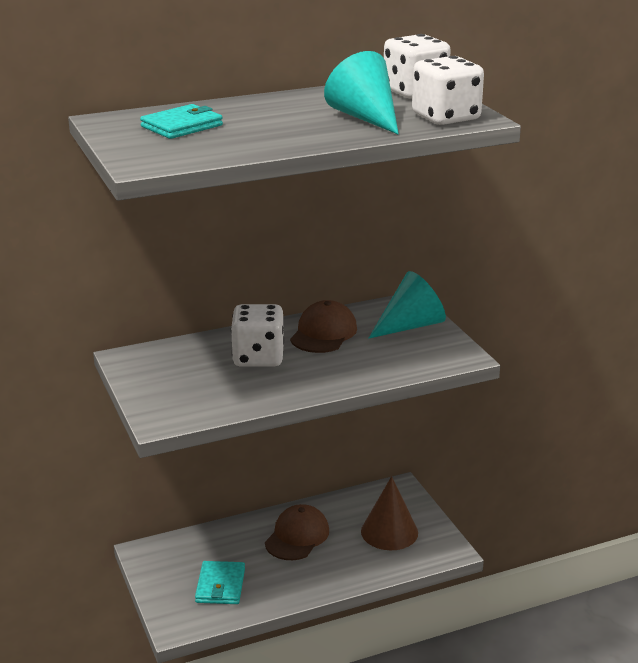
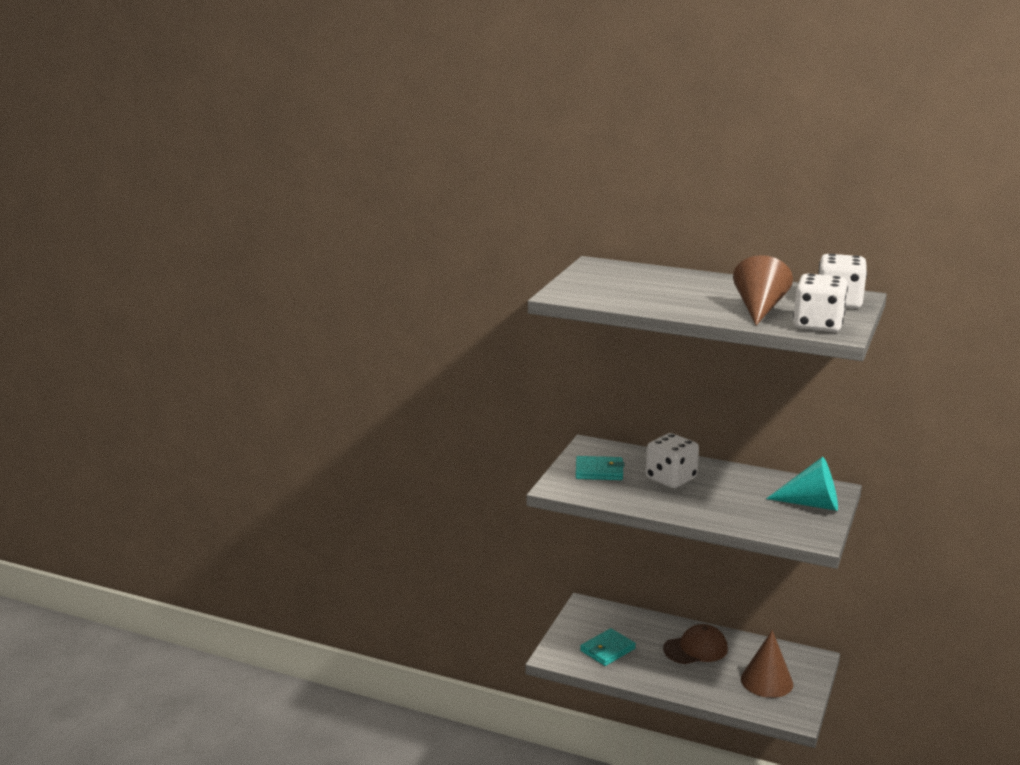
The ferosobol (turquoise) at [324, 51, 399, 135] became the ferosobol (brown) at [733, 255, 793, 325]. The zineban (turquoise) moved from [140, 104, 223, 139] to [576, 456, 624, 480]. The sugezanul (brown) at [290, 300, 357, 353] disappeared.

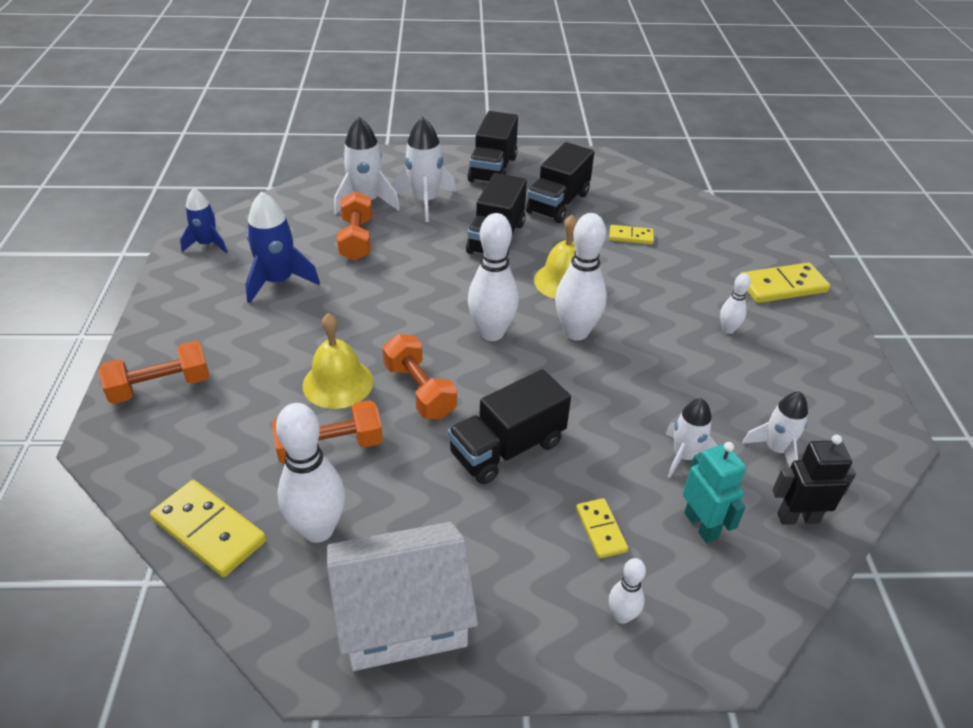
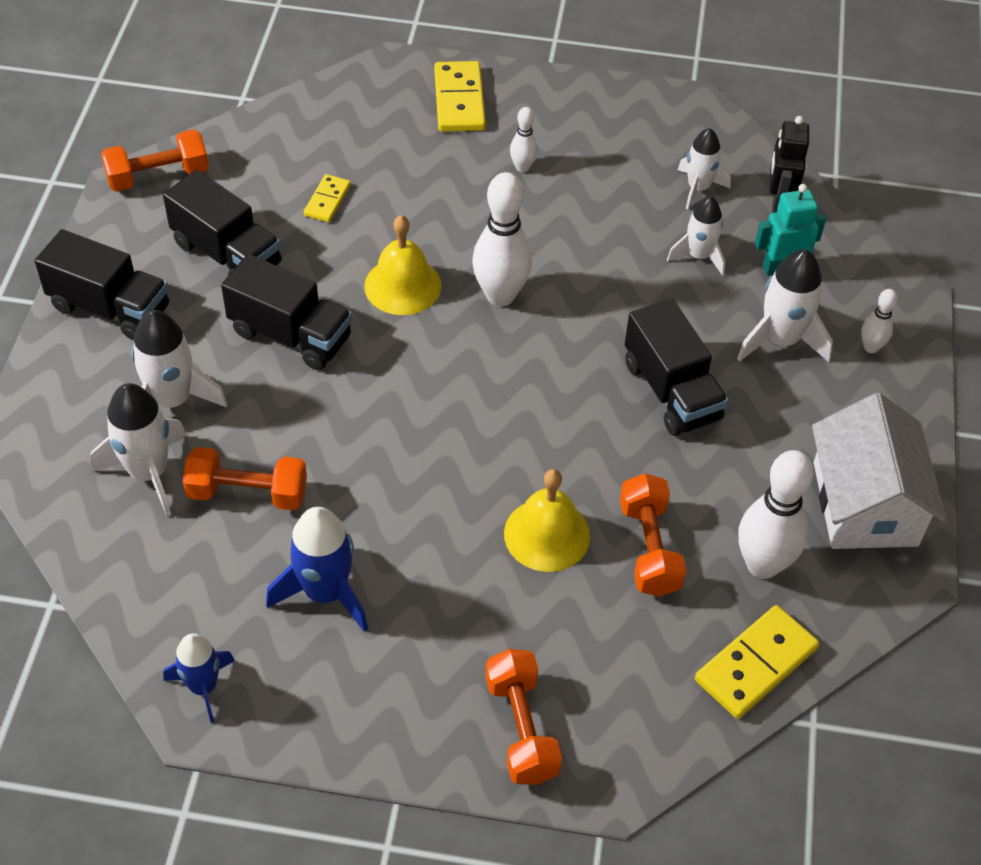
The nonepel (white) at [468, 213, 519, 341] disappeared. The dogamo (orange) moved from [382, 334, 457, 419] to [101, 129, 209, 191]. The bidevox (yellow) at [576, 498, 628, 559] was replaced by the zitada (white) at [737, 249, 833, 362].

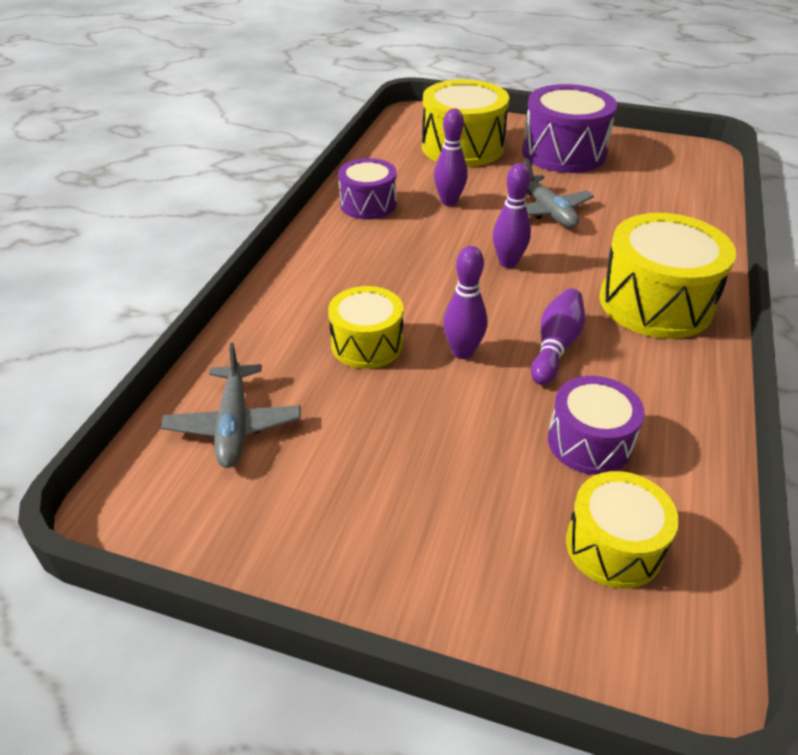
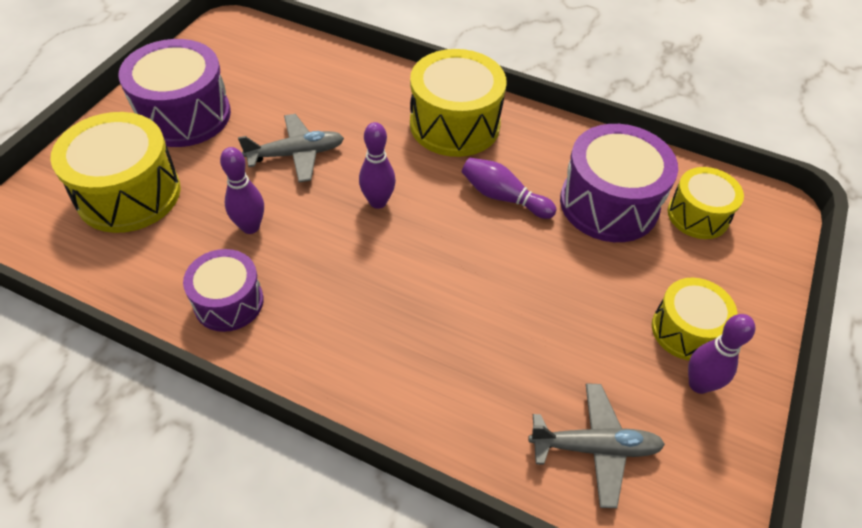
The nonepel (purple) moved from [443, 246, 487, 359] to [688, 314, 755, 394]. The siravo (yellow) moved from [328, 286, 403, 369] to [652, 278, 738, 360]. The siravo (purple) at [548, 376, 644, 475] changed to 1.64 times the size.

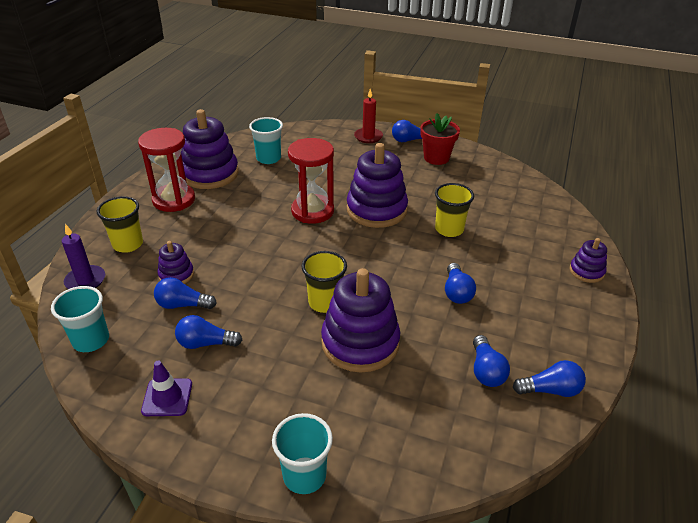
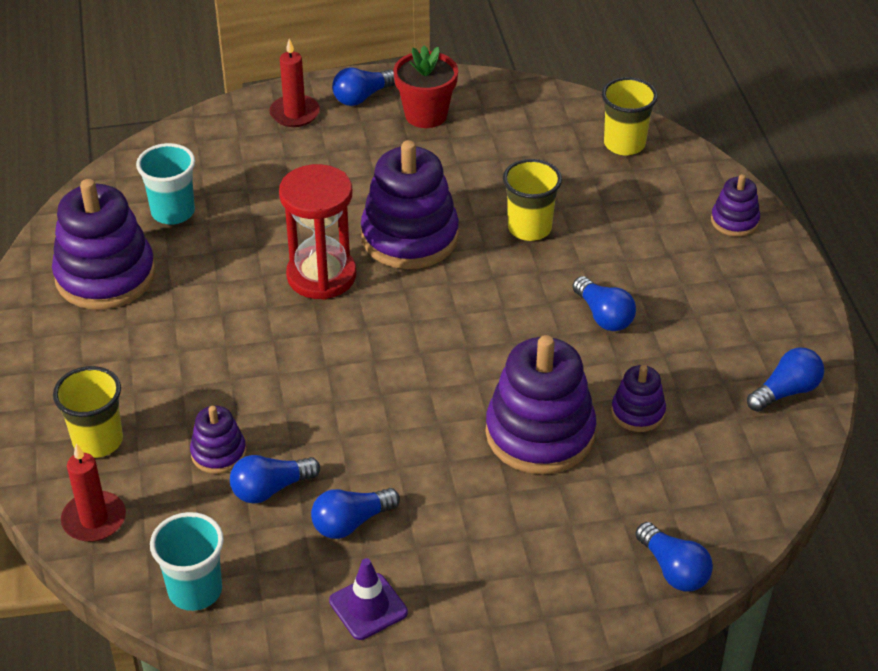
The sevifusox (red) at [138, 128, 195, 212] disappeared. The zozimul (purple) at [62, 224, 105, 289] became the zozimul (red) at [61, 443, 126, 542]. The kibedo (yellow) moved from [302, 251, 347, 313] to [602, 77, 658, 155]. The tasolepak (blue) moved from [473, 335, 510, 387] to [635, 522, 713, 592]. The kibedo (turquoise) at [272, 413, 333, 494] disappeared. The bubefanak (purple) at [611, 365, 666, 432] appeared.

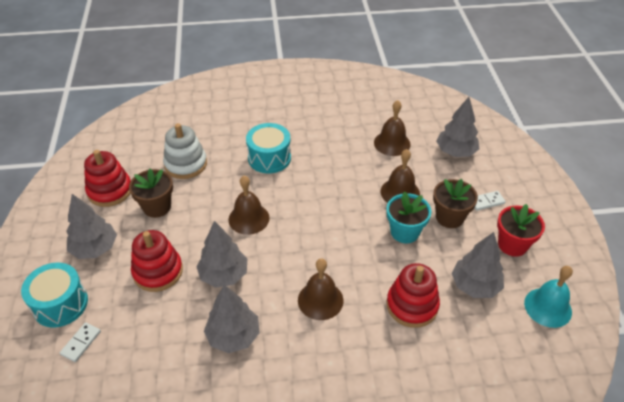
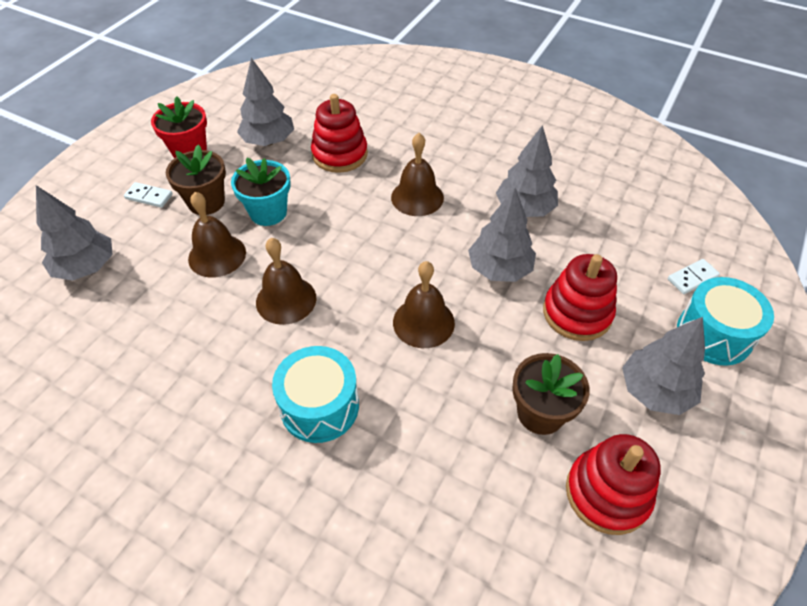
The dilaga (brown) moved from [374, 100, 411, 156] to [256, 238, 316, 325]. The bubefanak (white) at [163, 123, 207, 179] disappeared. The dilaga (turquoise) at [524, 266, 573, 328] disappeared.

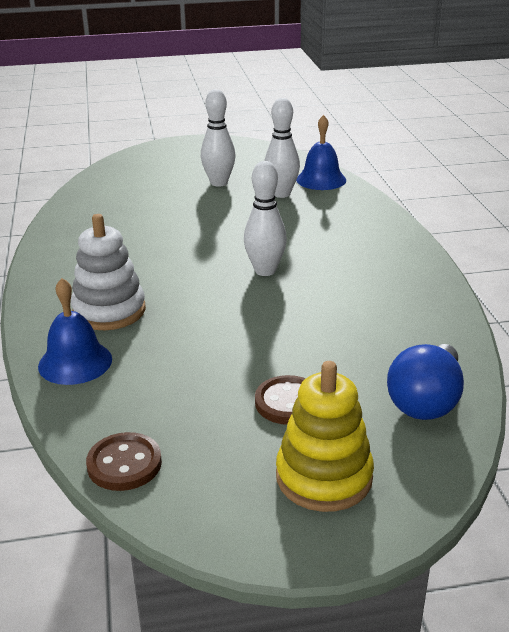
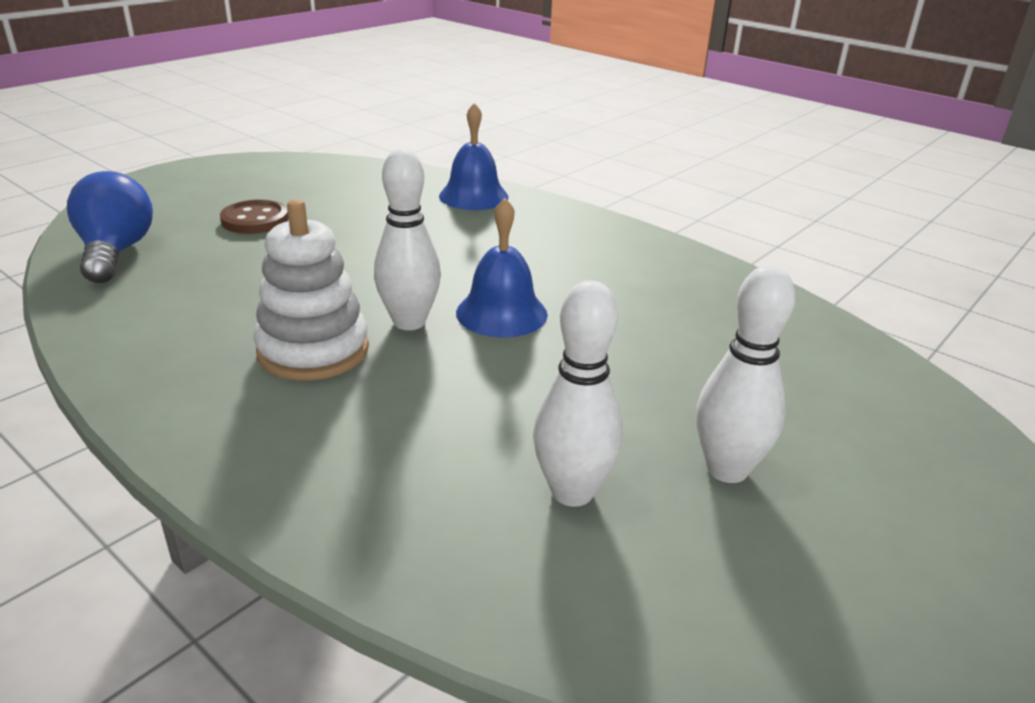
The dilaga (blue) moved from [296, 115, 346, 190] to [456, 198, 548, 337]. The bubefanak (white) moved from [71, 214, 146, 330] to [253, 199, 369, 380]. The bubefanak (yellow) at [276, 361, 374, 512] disappeared. The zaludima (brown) at [86, 432, 162, 491] disappeared.

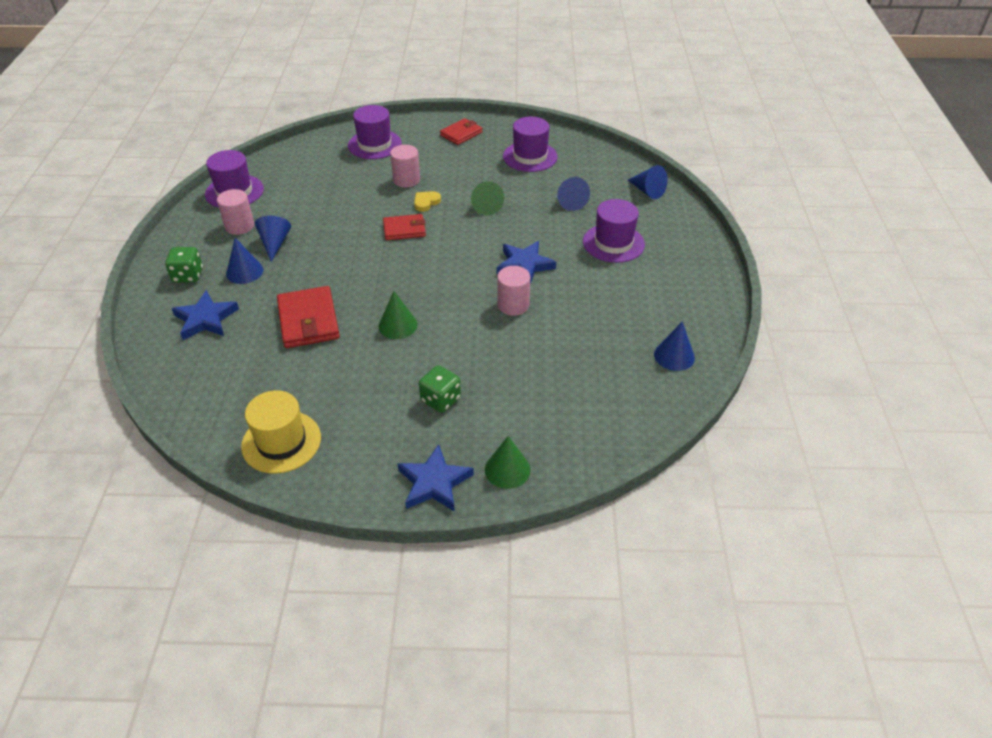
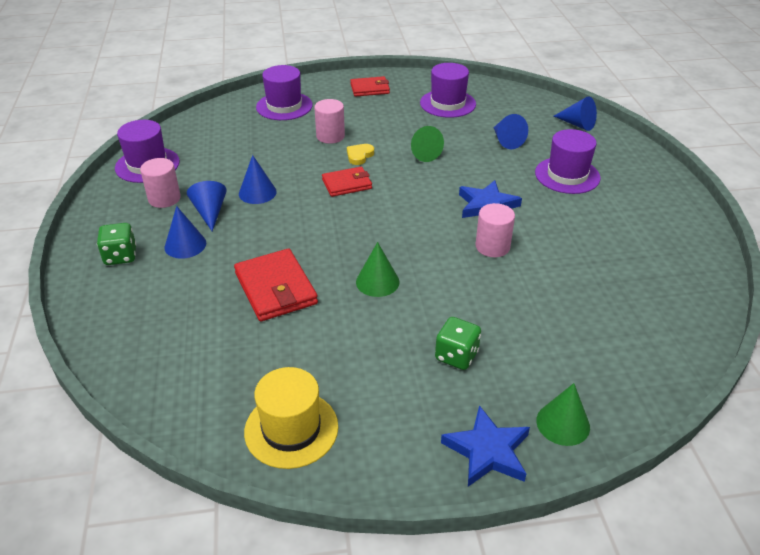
The zineban (red) at [440, 118, 483, 145] turned 45 degrees clockwise. The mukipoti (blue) at [172, 290, 239, 340] disappeared. The ferosobol (blue) moved from [654, 322, 695, 371] to [239, 155, 277, 204].

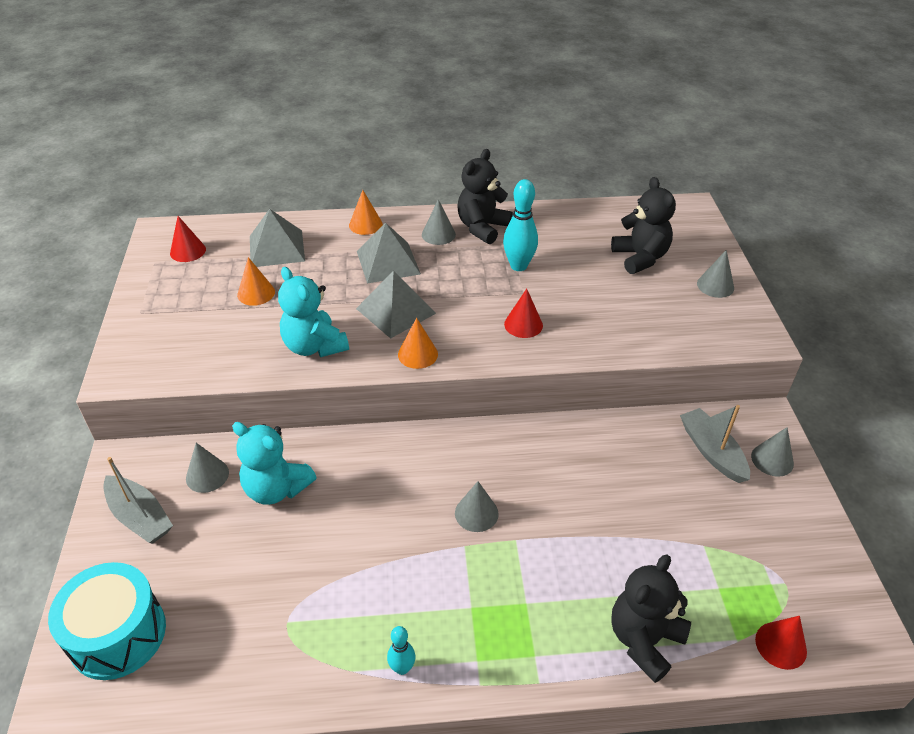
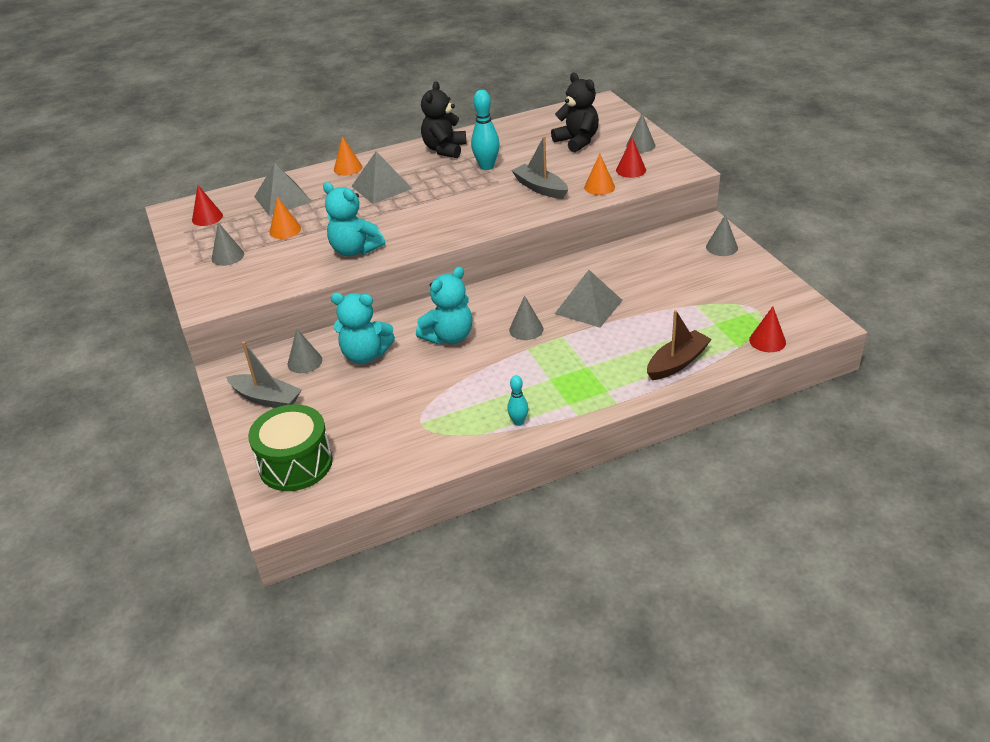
The ferosobol (grey) moved from [422, 199, 456, 245] to [212, 222, 244, 266]. The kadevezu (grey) moved from [356, 271, 436, 339] to [555, 270, 623, 328]. The ferosobol (red) moved from [504, 289, 543, 338] to [616, 137, 646, 178]. The ferosobol (orange) moved from [398, 318, 438, 369] to [584, 154, 615, 195]. The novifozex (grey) moved from [680, 405, 750, 483] to [511, 136, 568, 199]. The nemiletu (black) at [611, 555, 691, 683] was replaced by the novifozex (brown) at [647, 310, 712, 380]. The siravo (turquoise) at [48, 562, 166, 680] became the siravo (green) at [248, 404, 333, 491]. The nemiletu (turquoise) at [416, 267, 472, 345] appeared.

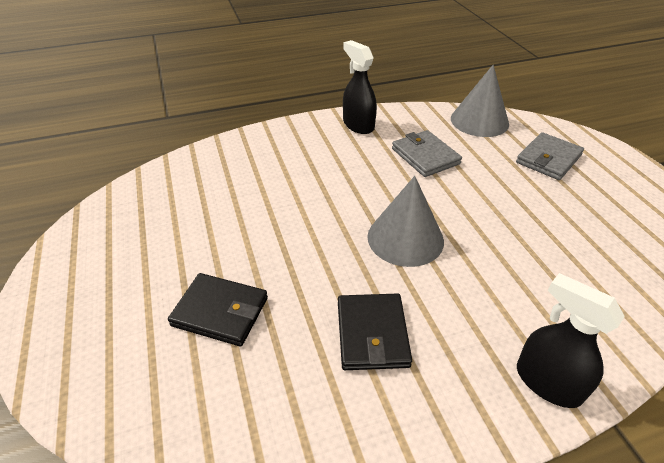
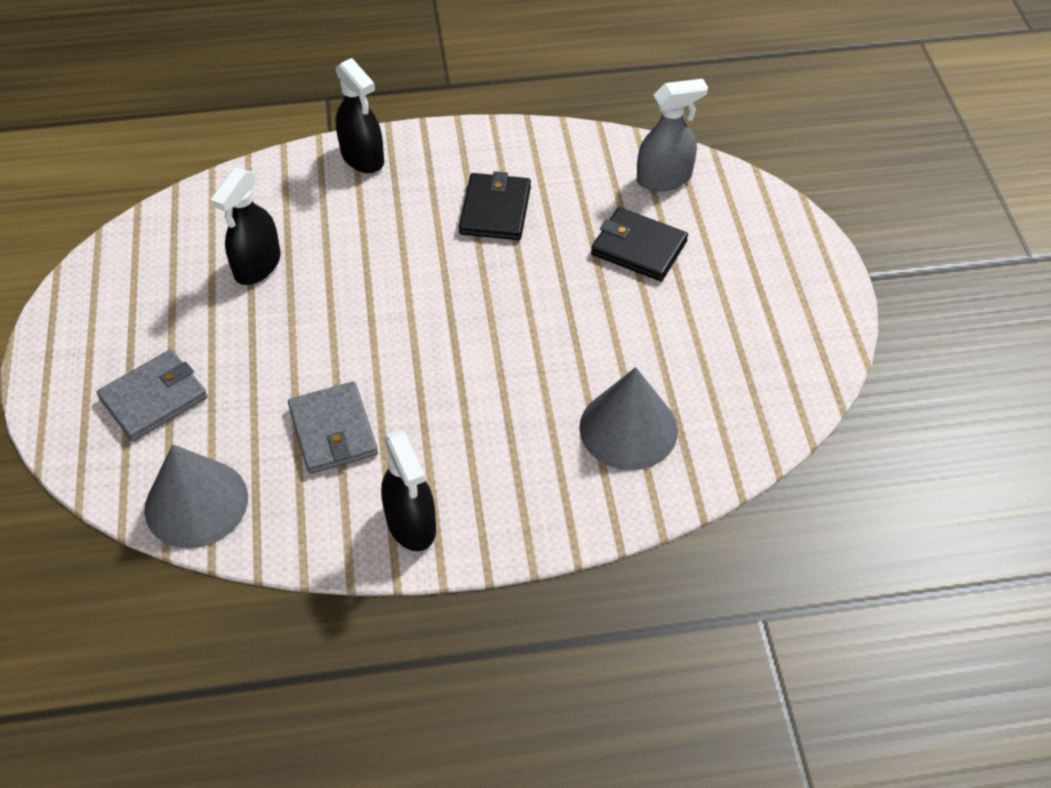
The ferosobol (grey) moved from [367, 176, 444, 267] to [579, 367, 678, 470]. The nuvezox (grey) at [637, 79, 708, 191] appeared. The nuvezox (black) at [211, 168, 281, 285] appeared.

